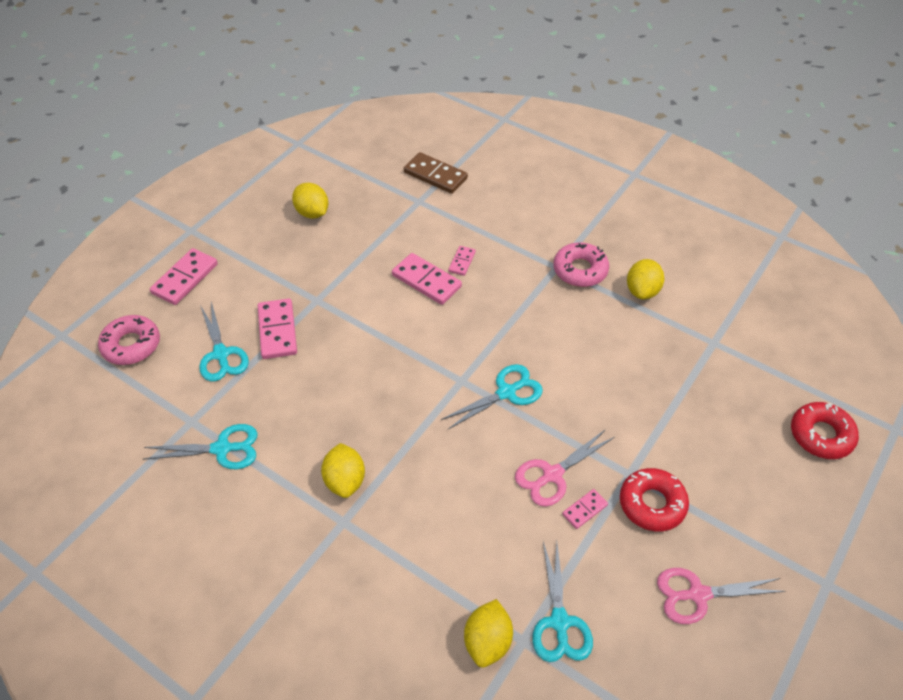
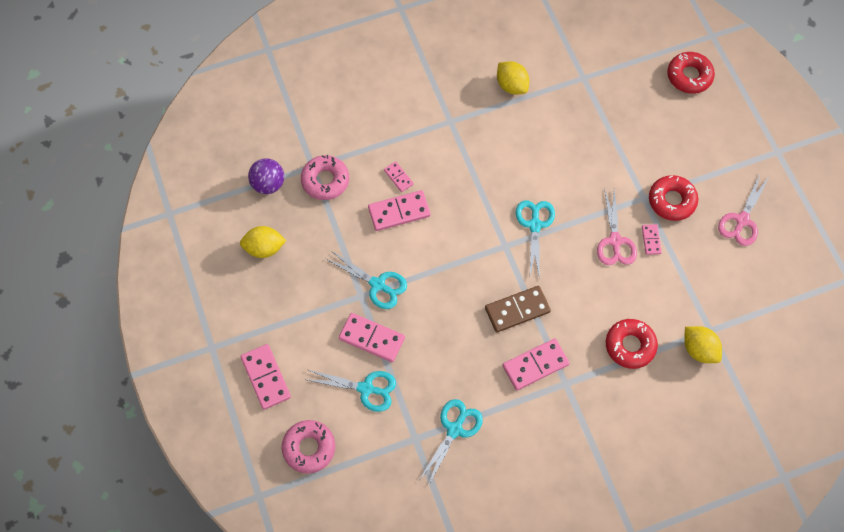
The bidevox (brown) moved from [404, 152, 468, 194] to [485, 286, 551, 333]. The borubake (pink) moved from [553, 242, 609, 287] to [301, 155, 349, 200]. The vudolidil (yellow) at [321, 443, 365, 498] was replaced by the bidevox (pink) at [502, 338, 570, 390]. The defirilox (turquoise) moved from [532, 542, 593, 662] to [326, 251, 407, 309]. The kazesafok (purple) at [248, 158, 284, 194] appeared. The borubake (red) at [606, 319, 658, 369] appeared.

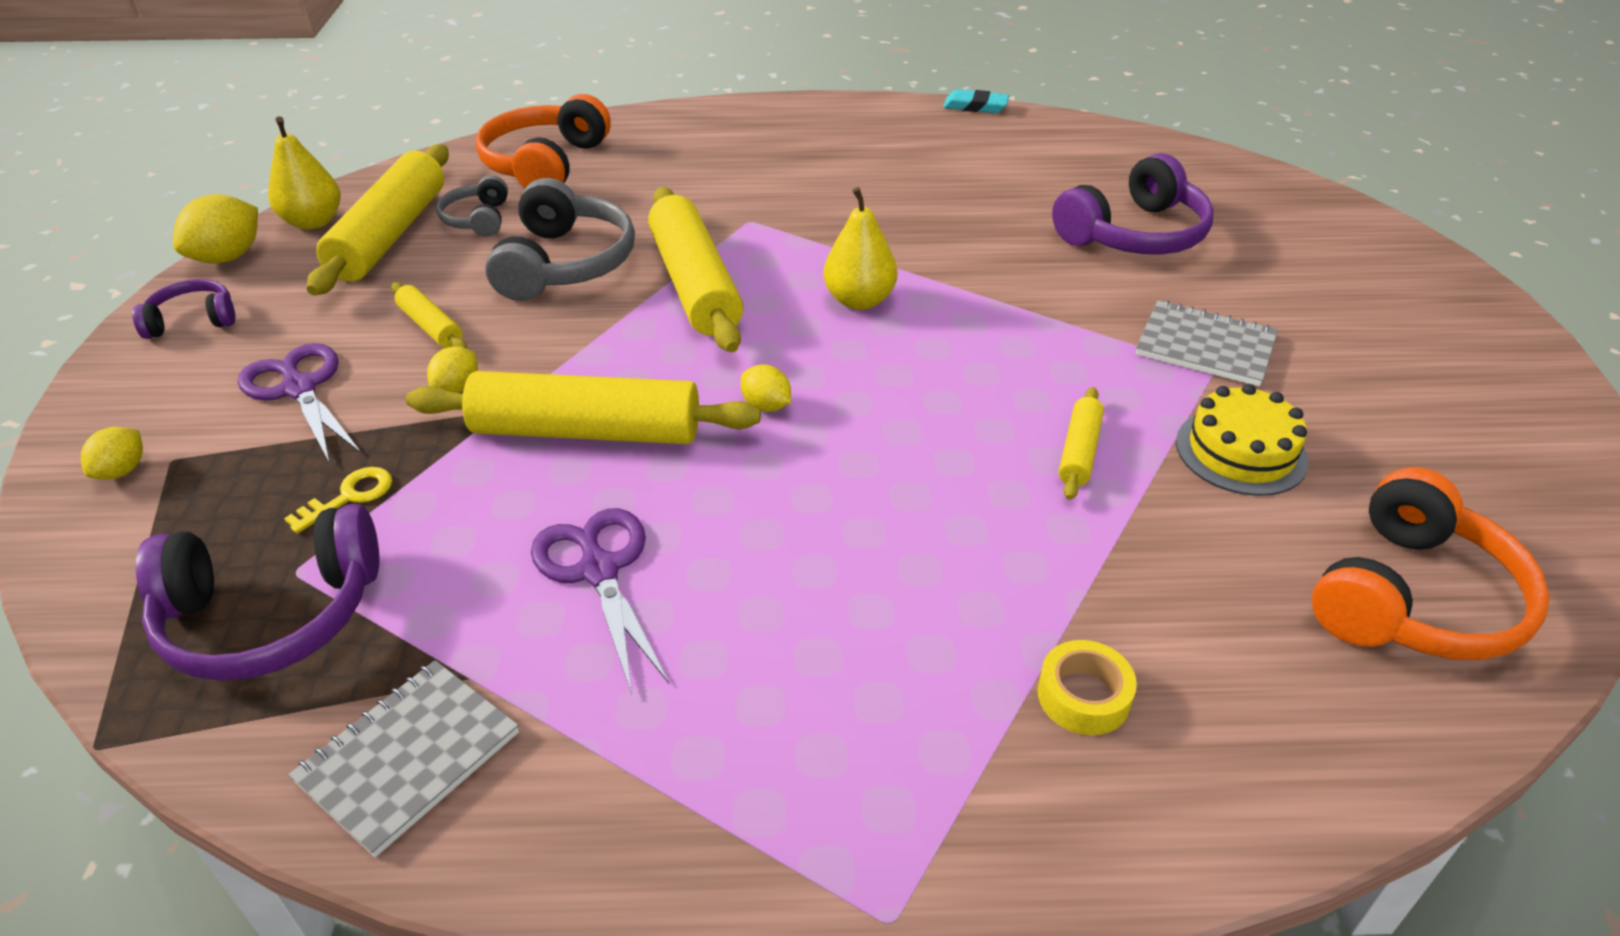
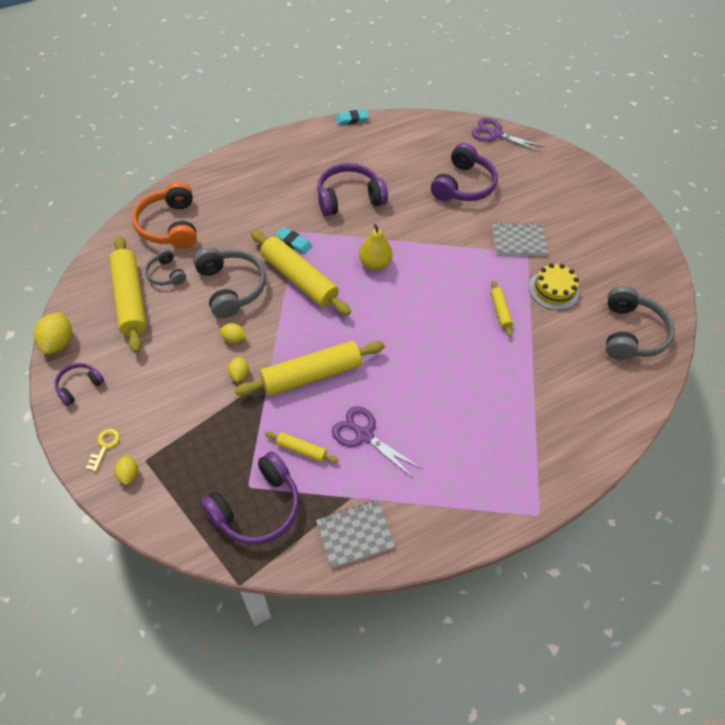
The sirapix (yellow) at [268, 117, 341, 230] disappeared. The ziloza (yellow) moved from [391, 282, 467, 349] to [265, 432, 338, 463]. The defirilox (purple) moved from [238, 343, 362, 463] to [472, 118, 544, 152]. The vudolidil (yellow) moved from [740, 364, 791, 412] to [219, 323, 247, 344]. The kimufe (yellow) moved from [284, 467, 392, 534] to [86, 428, 120, 472]. The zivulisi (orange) at [1312, 467, 1550, 660] became the zivulisi (grey) at [606, 286, 675, 360]. The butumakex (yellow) at [1038, 640, 1137, 735] disappeared. The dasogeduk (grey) at [288, 660, 519, 857] turned 60 degrees clockwise. The zivulisi (purple) at [317, 163, 388, 216] appeared. The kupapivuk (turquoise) at [275, 227, 312, 255] appeared.

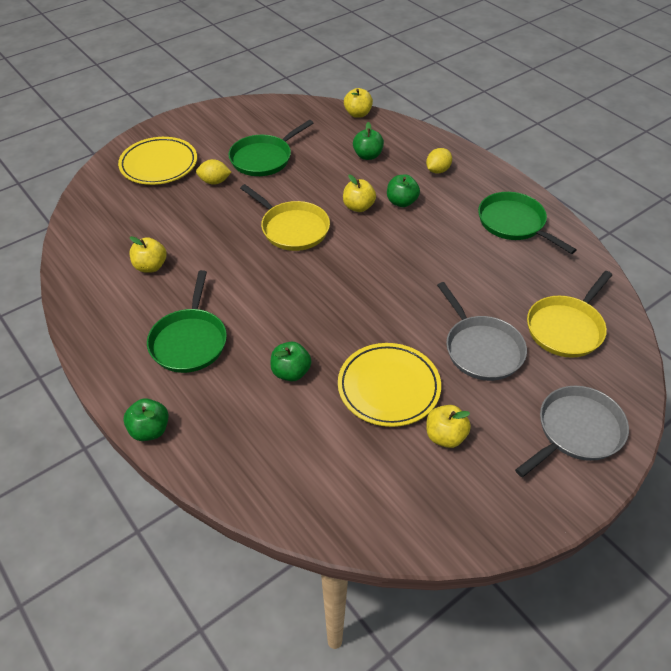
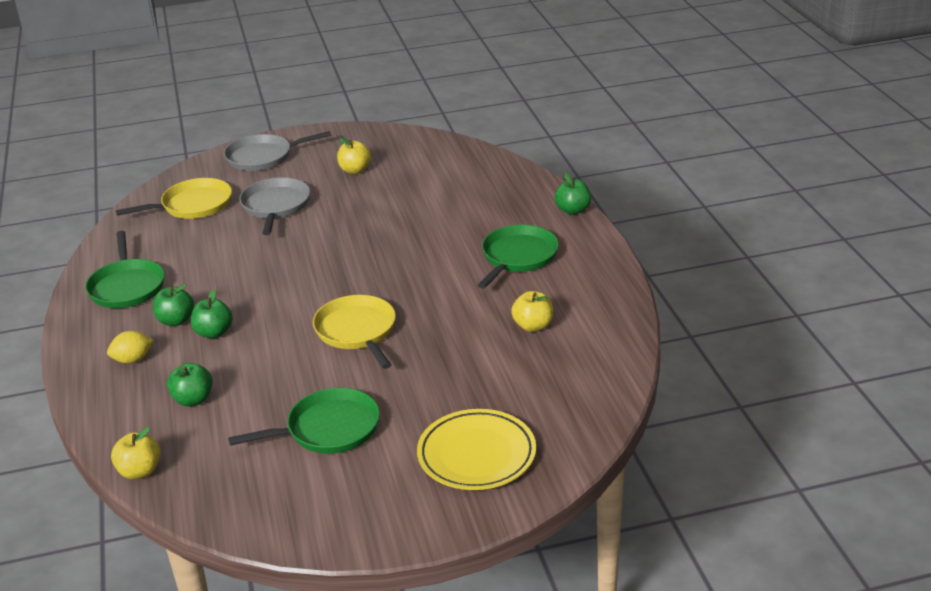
The vudolidil (yellow) at [196, 159, 232, 185] disappeared. The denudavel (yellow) at [343, 175, 376, 212] disappeared. The denudavel (green) moved from [270, 342, 311, 381] to [153, 284, 194, 326]. The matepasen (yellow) at [338, 343, 441, 427] disappeared.

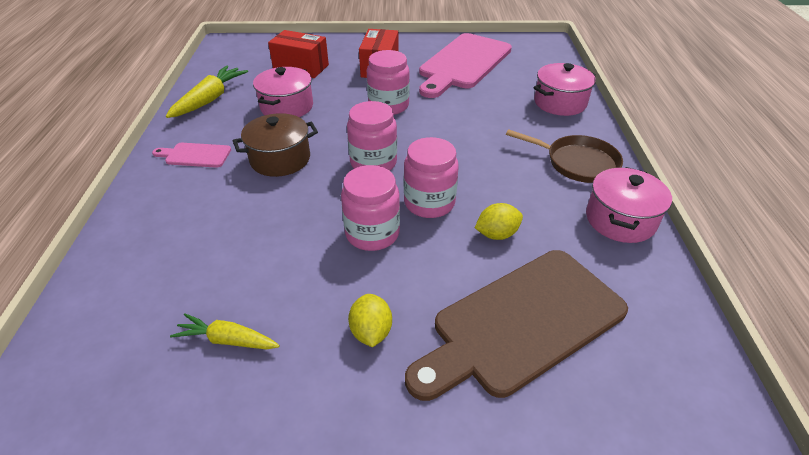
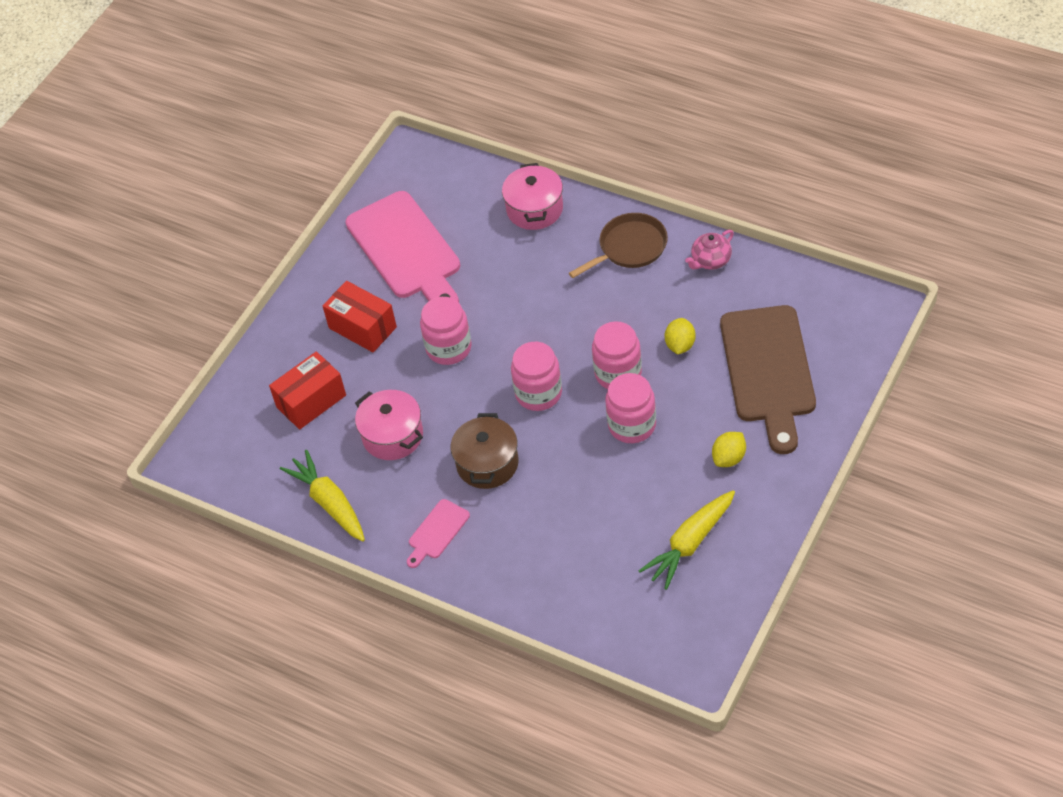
The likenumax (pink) at [586, 167, 672, 243] was replaced by the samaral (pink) at [685, 230, 734, 270]. The vudolidil (yellow) at [348, 294, 392, 347] turned 75 degrees counterclockwise. The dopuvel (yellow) at [170, 313, 280, 350] changed to 1.58 times the size.

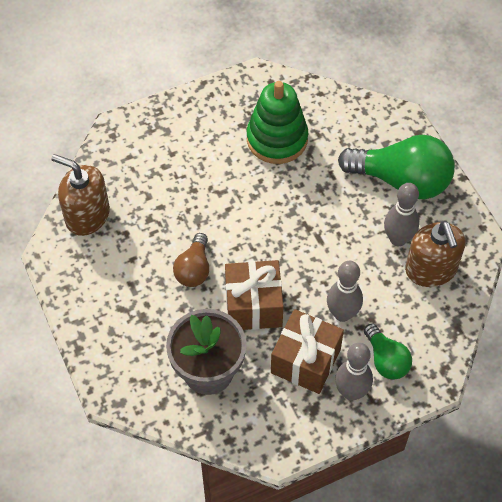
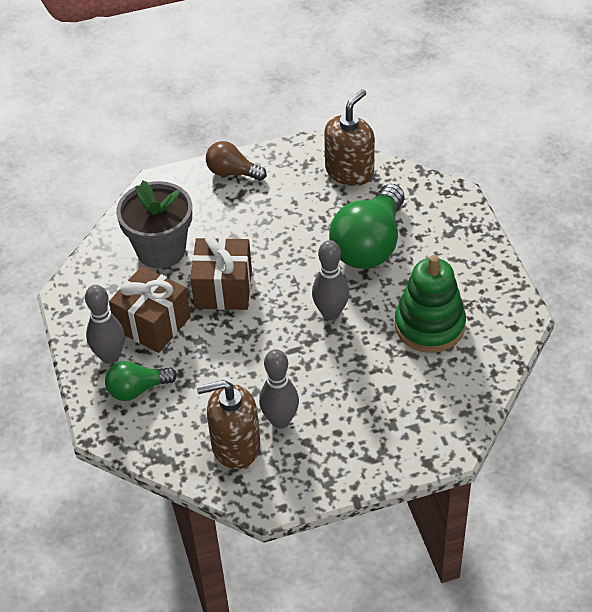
The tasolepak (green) moved from [338, 135, 455, 199] to [329, 184, 405, 269]. The tasolepak (brown) moved from [173, 233, 209, 287] to [206, 141, 267, 181]. The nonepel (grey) moved from [327, 261, 363, 322] to [312, 240, 349, 320].

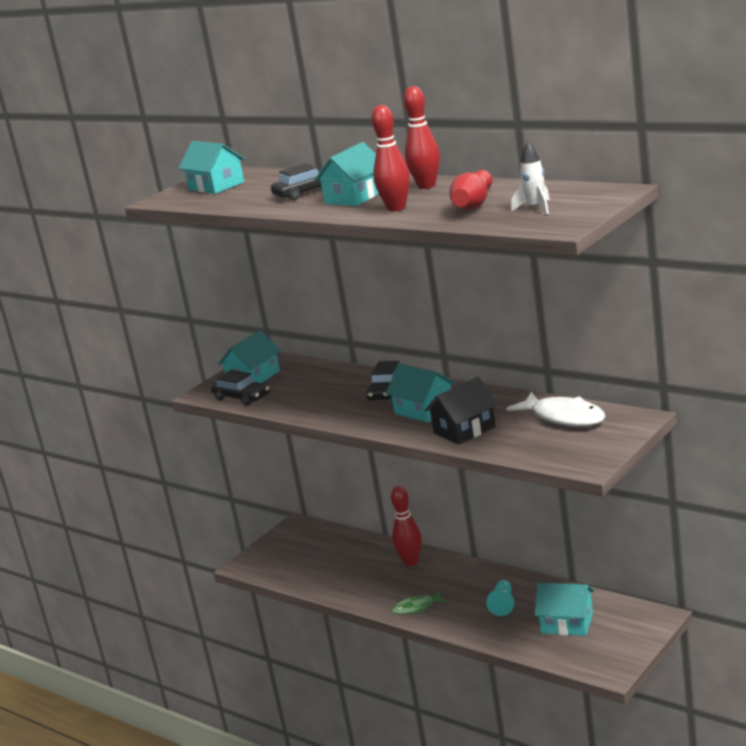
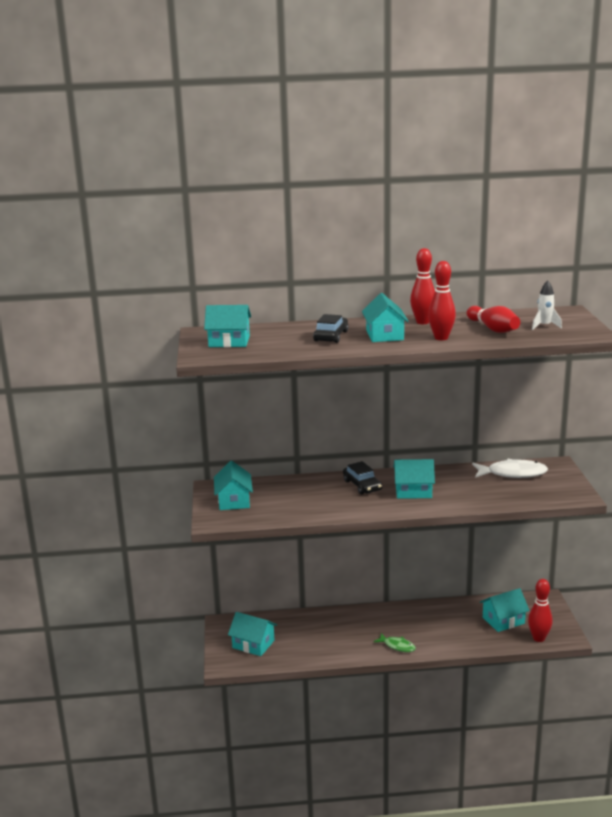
The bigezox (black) at [211, 370, 270, 406] disappeared. The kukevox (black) at [425, 377, 498, 445] disappeared. The nonepel (red) moved from [391, 486, 422, 566] to [528, 579, 552, 642]. The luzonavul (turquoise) at [486, 580, 514, 616] disappeared. The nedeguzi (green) at [391, 591, 447, 615] turned 90 degrees counterclockwise. The kukevox (turquoise) at [228, 612, 277, 656] appeared.

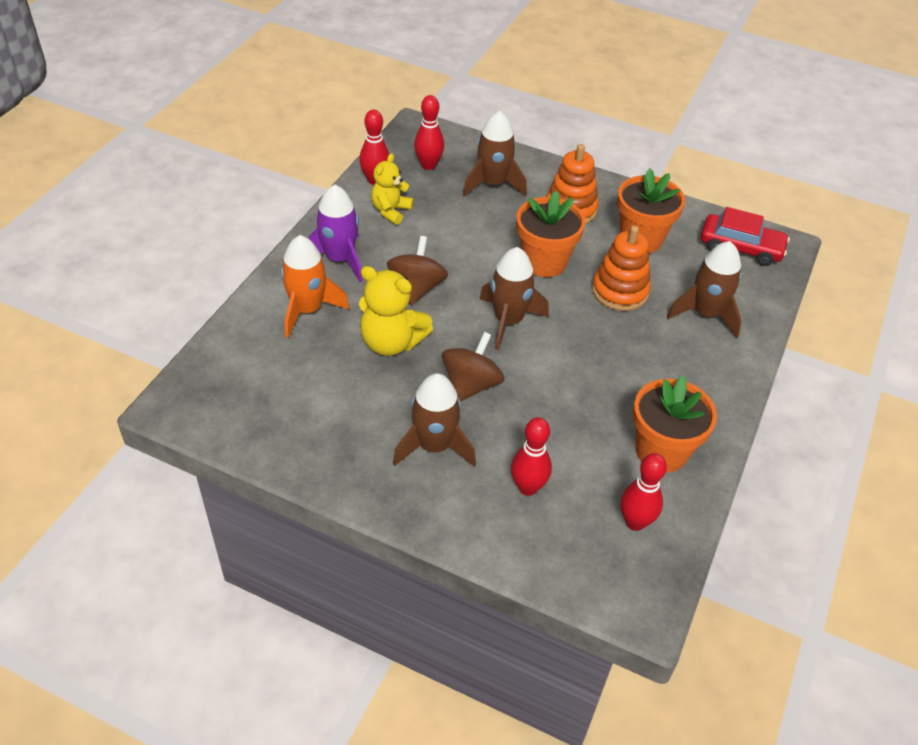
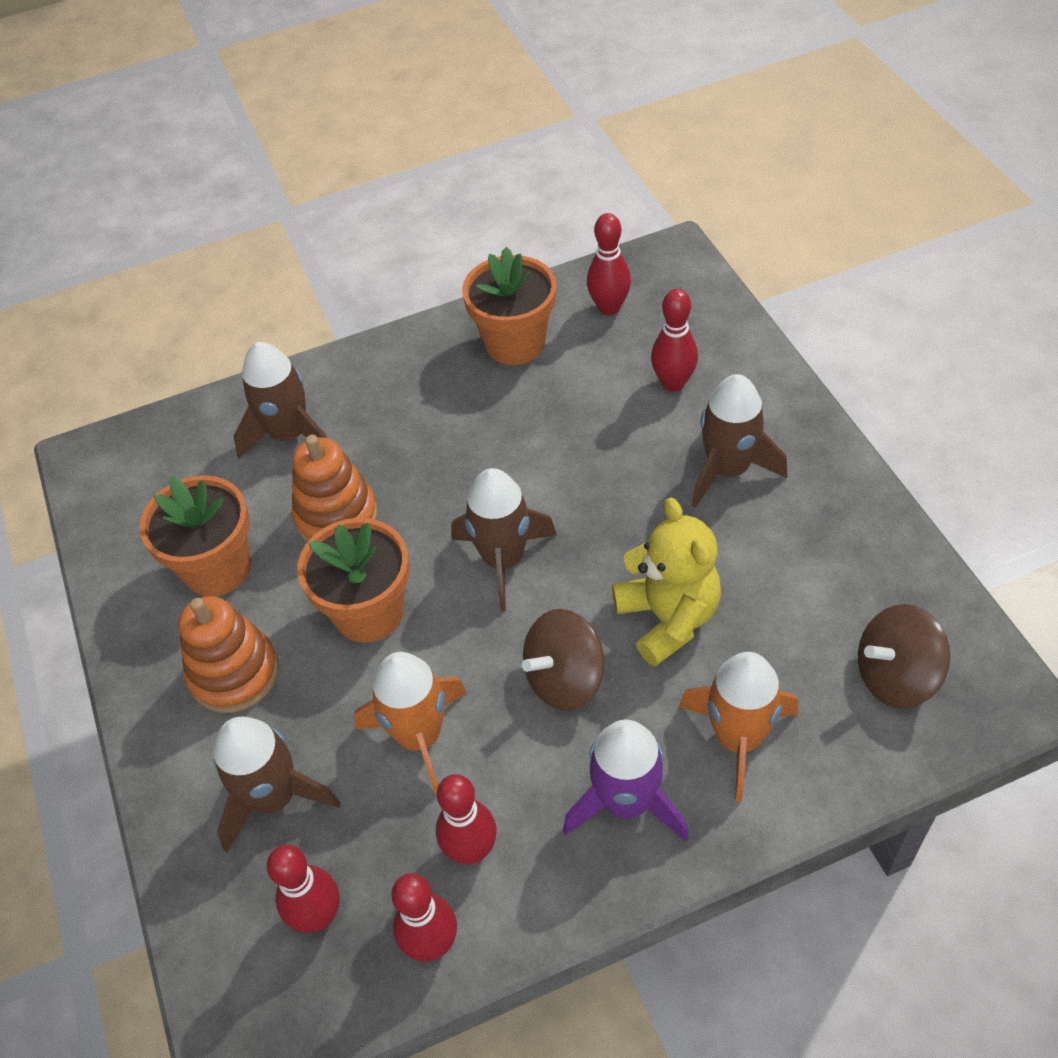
The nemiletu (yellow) at [371, 154, 414, 225] was replaced by the nonepel (red) at [436, 774, 497, 864]. The bigezox (red) at [701, 207, 790, 266] disappeared. The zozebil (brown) moved from [442, 332, 504, 402] to [858, 604, 950, 708]. The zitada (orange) at [354, 652, 467, 796] appeared.

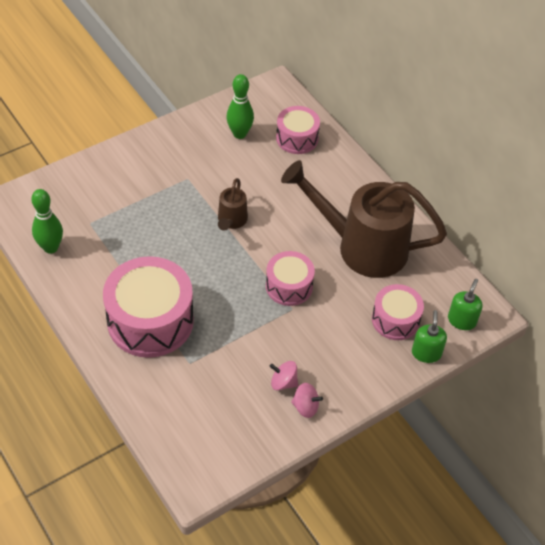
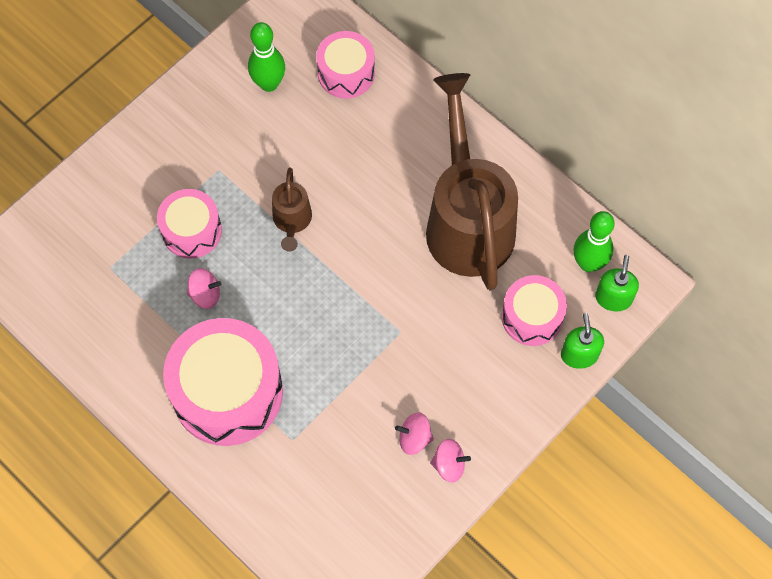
The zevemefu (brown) at [281, 160, 447, 278] turned 75 degrees clockwise. The nonepel (green) moved from [31, 189, 63, 254] to [573, 211, 615, 272]. The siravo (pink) moved from [266, 251, 315, 306] to [157, 189, 222, 259]. The zozebil (pink) at [187, 268, 221, 309] appeared.

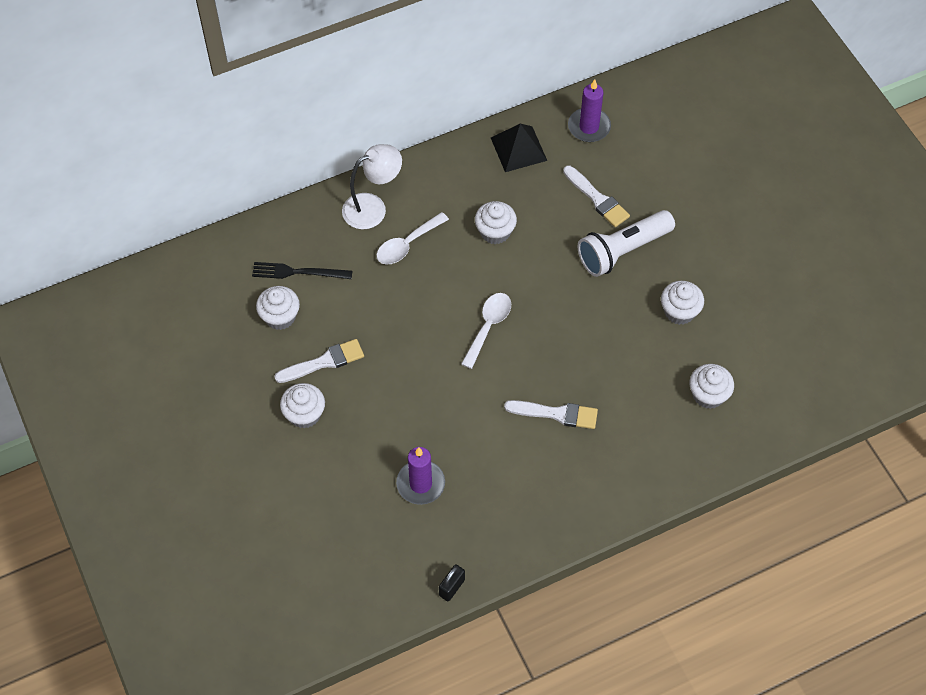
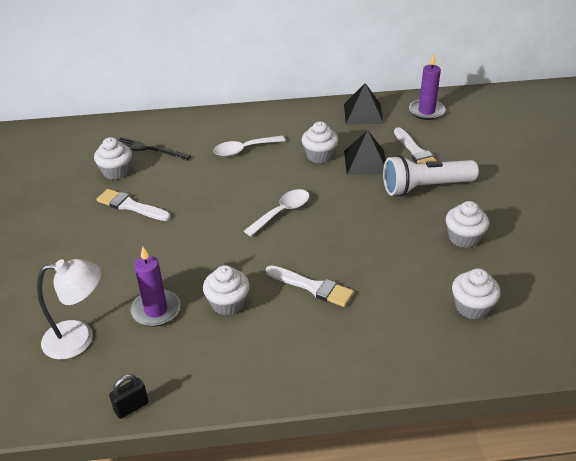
The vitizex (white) moved from [342, 144, 402, 229] to [37, 259, 101, 359]. The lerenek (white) at [274, 339, 364, 383] turned 150 degrees counterclockwise. The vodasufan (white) moved from [280, 383, 325, 429] to [203, 265, 250, 316]. The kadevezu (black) at [344, 130, 386, 175] appeared.

